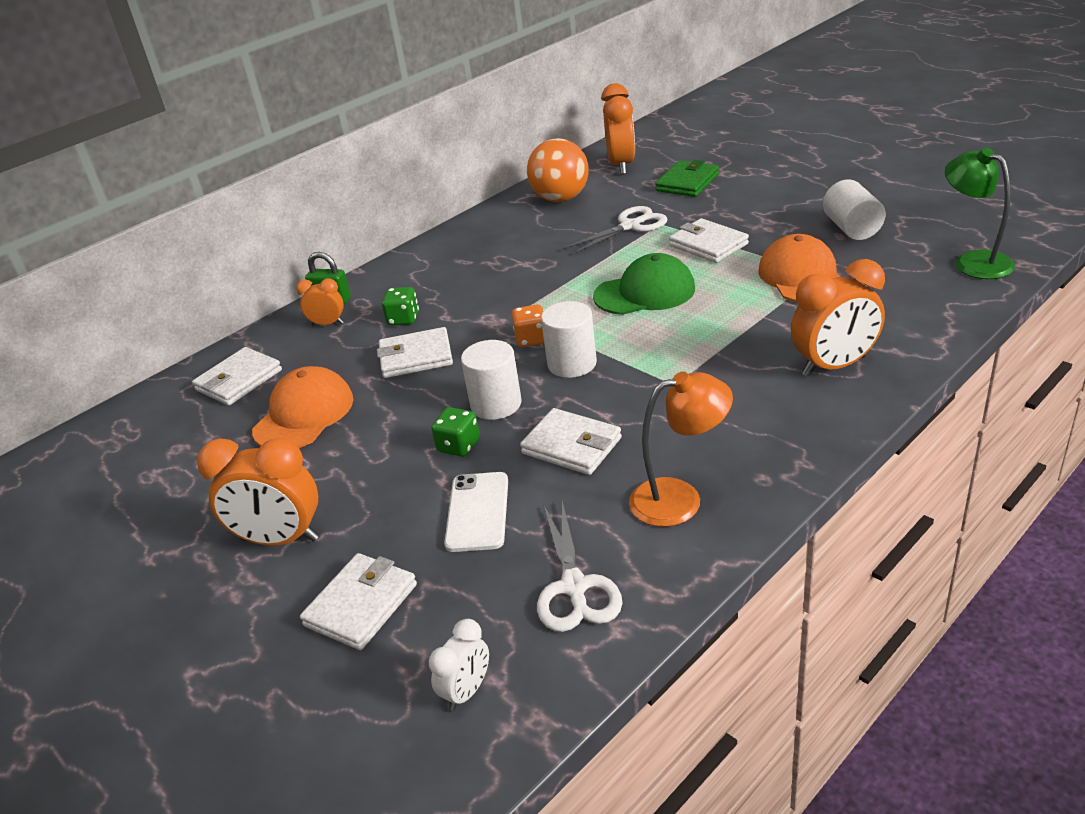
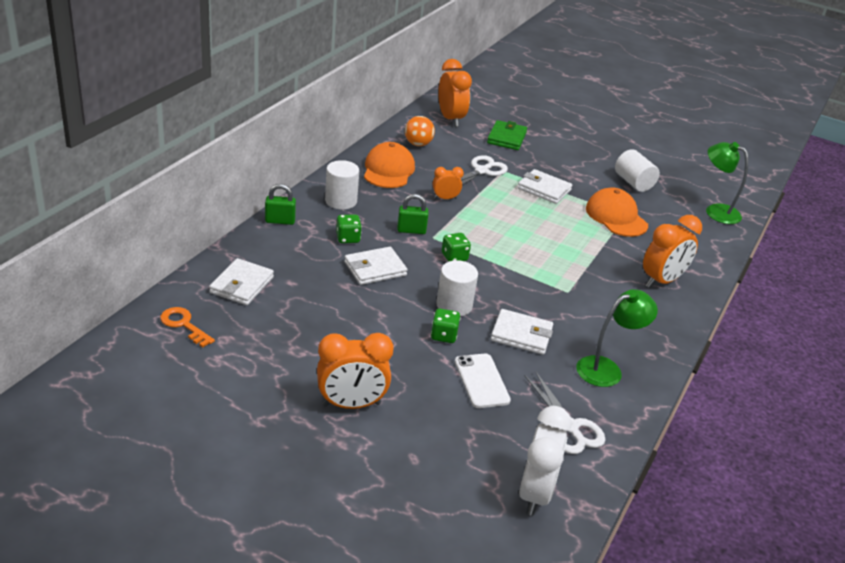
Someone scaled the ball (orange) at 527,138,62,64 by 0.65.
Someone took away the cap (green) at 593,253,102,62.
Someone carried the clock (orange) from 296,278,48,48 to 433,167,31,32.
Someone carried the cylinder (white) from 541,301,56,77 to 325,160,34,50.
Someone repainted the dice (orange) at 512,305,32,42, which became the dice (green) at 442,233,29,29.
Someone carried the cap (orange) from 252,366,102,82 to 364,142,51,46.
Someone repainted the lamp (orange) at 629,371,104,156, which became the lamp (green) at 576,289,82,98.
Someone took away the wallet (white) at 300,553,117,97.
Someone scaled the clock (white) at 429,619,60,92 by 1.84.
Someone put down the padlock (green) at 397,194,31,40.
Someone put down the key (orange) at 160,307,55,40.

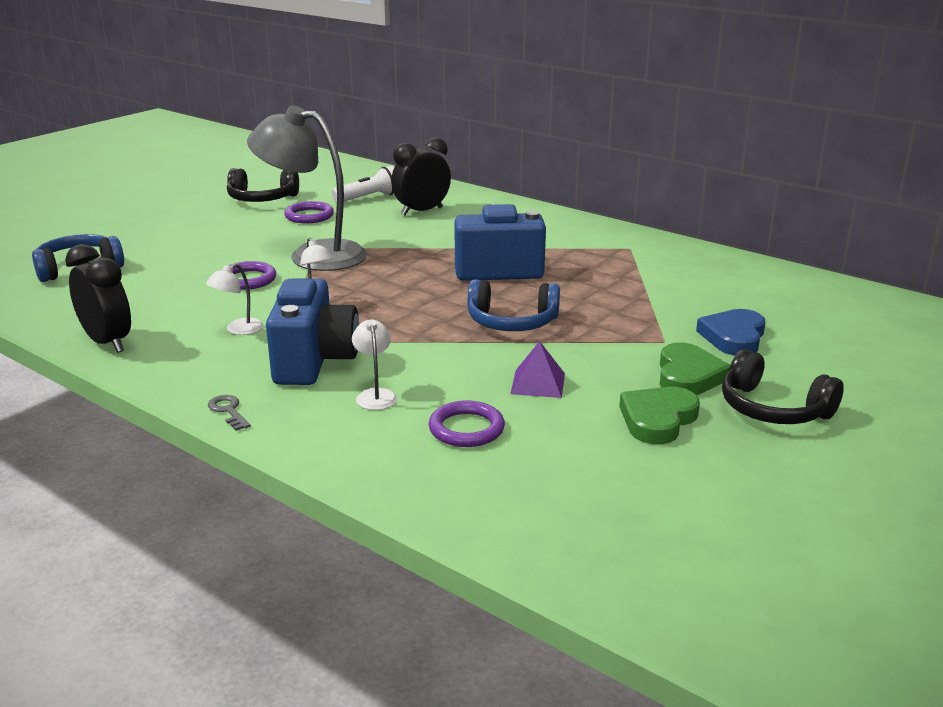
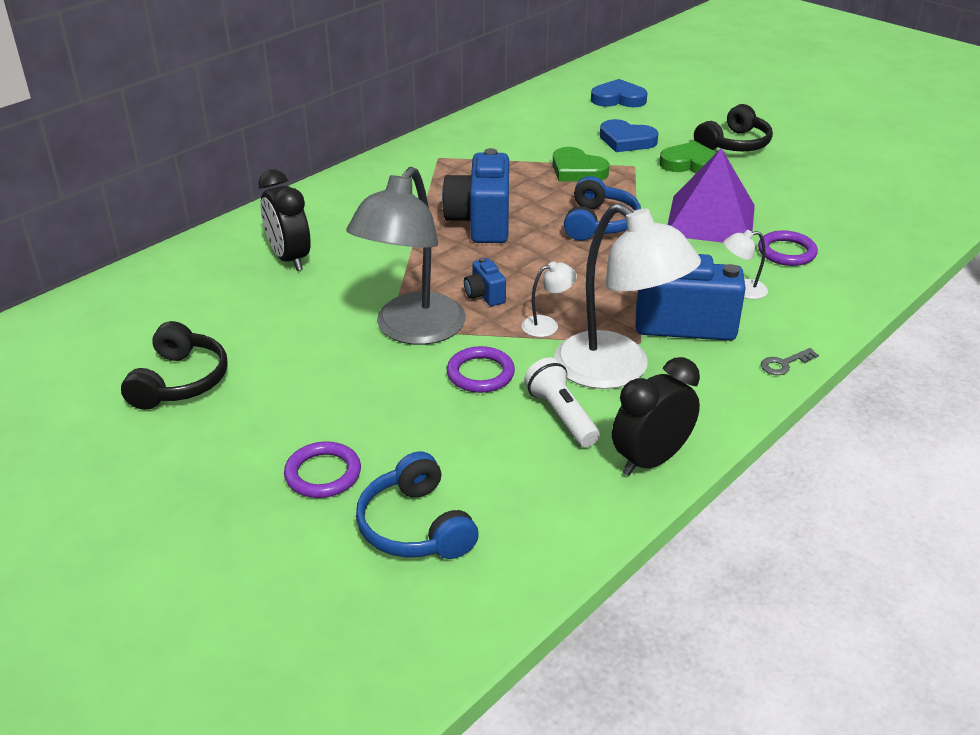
Someone carried the flashlight (white) from 332,166,62,37 to 524,358,76,89.
Someone carried the ring (purple) from 284,201,50,22 to 284,441,77,57.
Someone scaled the lamp (white) at 206,263,58,72 by 2.43.
Someone scaled the pyramid (purple) at 510,341,55,57 by 2.08.
Someone carried the heart (green) from 619,387,81,57 to 552,147,57,35.
Someone put down the heart (blue) at 591,79,57,28.
Someone put down the camera (blue) at 464,257,42,49.

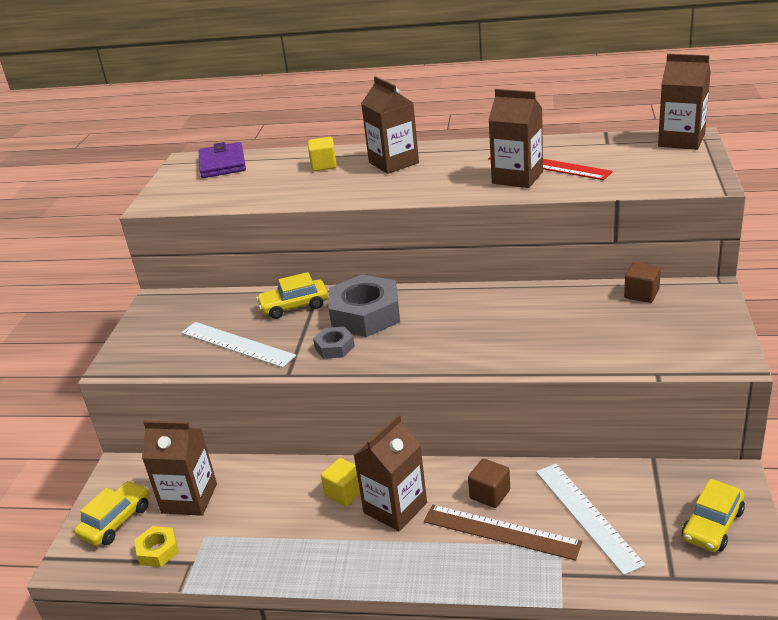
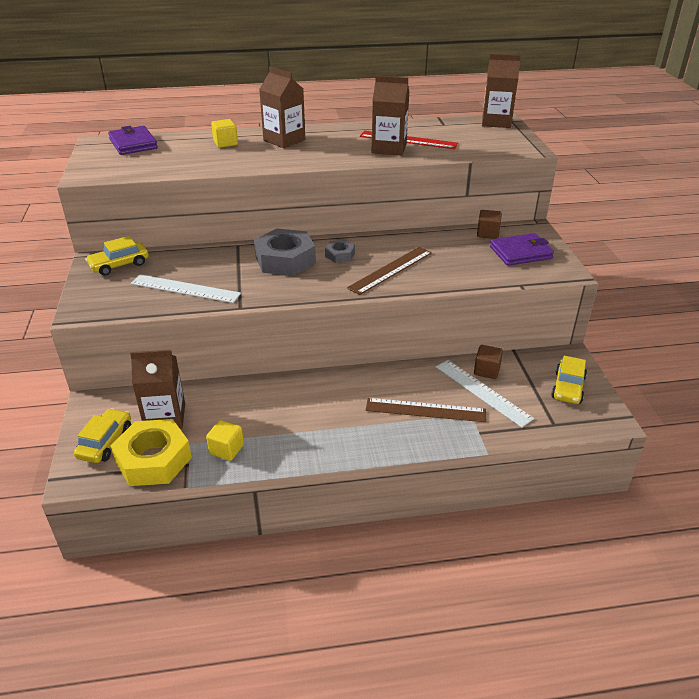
Someone carried the car (yellow) from 256,272,72,47 to 85,236,64,40.
Someone carried the nut (grey) from 313,327,42,32 to 325,240,30,23.
Someone took away the carton (brown) at 353,414,74,117.
Someone carried the cube (yellow) from 321,458,39,49 to 206,420,38,41.
Someone carried the cube (brown) from 468,459,42,49 to 474,345,29,34.
Someone scaled the nut (yellow) at 134,526,45,41 by 2.02.
Someone put down the wallet (purple) at 490,233,64,33.
Someone put down the ruler (brown) at 347,247,85,48.

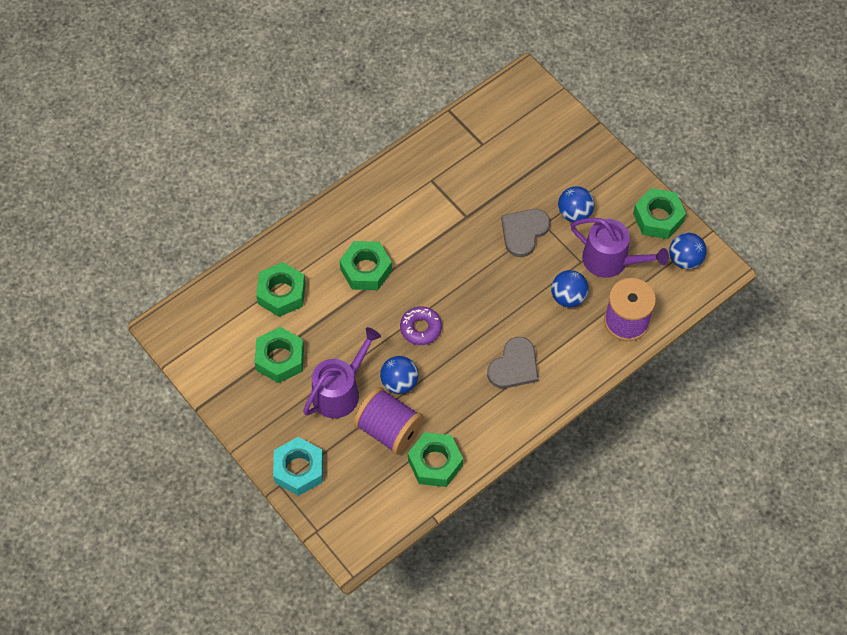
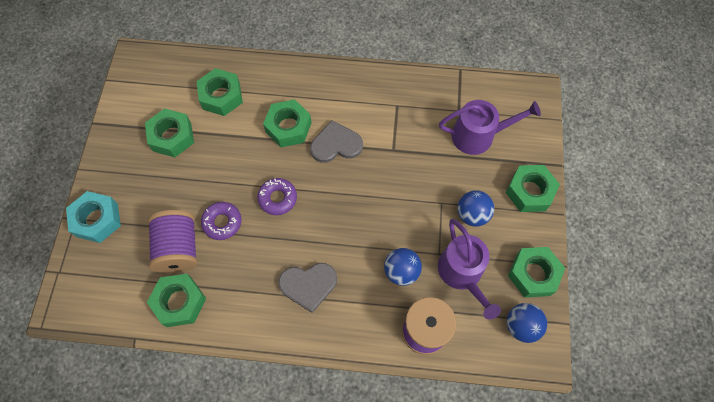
Someone carried the heart (grey) from 501,209,49,48 to 310,120,53,43.
Someone carried the watering can (purple) from 303,327,78,91 to 439,100,102,55.
Someone swapped the ball (blue) at 380,356,38,38 for the donut (purple) at 201,202,40,38.
Someone put down the nut (green) at 506,165,54,47.

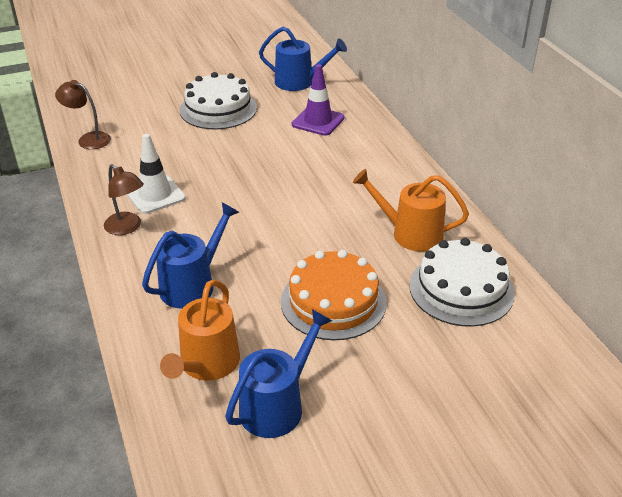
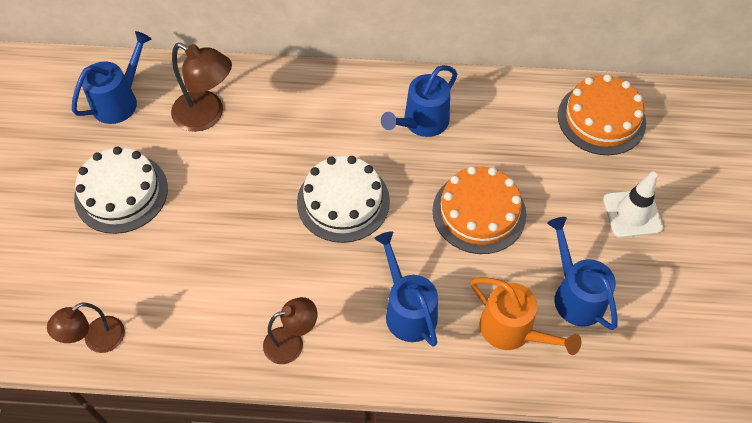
Someone swapped the traffic cone (purple) at 292,64,53,72 for the lamp (brown) at 171,43,61,89.
Someone carried the traffic cone (white) from 126,134,60,80 to 603,172,60,66.
Someone repainted the watering can (orange) at 353,169,116,82, which became the watering can (blue) at 381,65,76,72.
Someone carried the cake (white) from 409,238,106,89 to 297,156,93,87.
Someone put down the cake (orange) at 558,74,88,81.

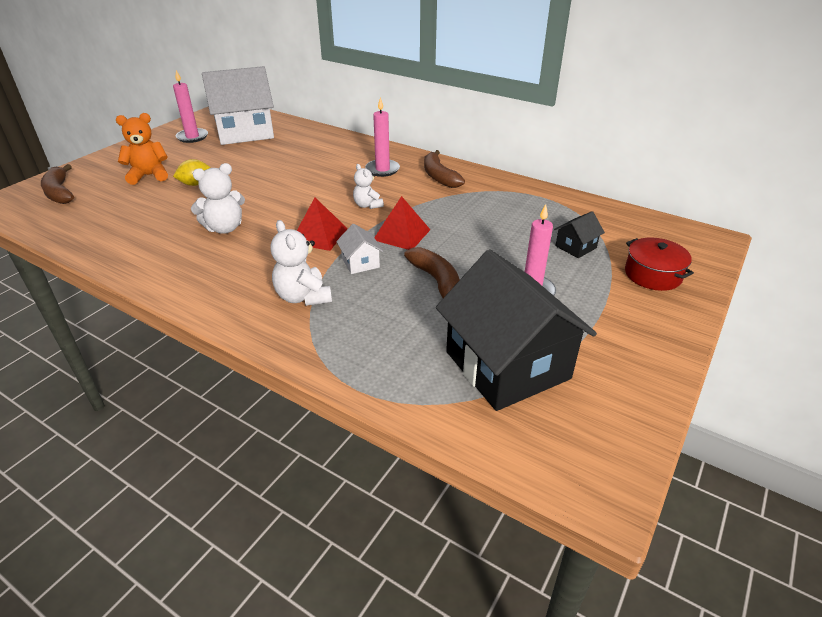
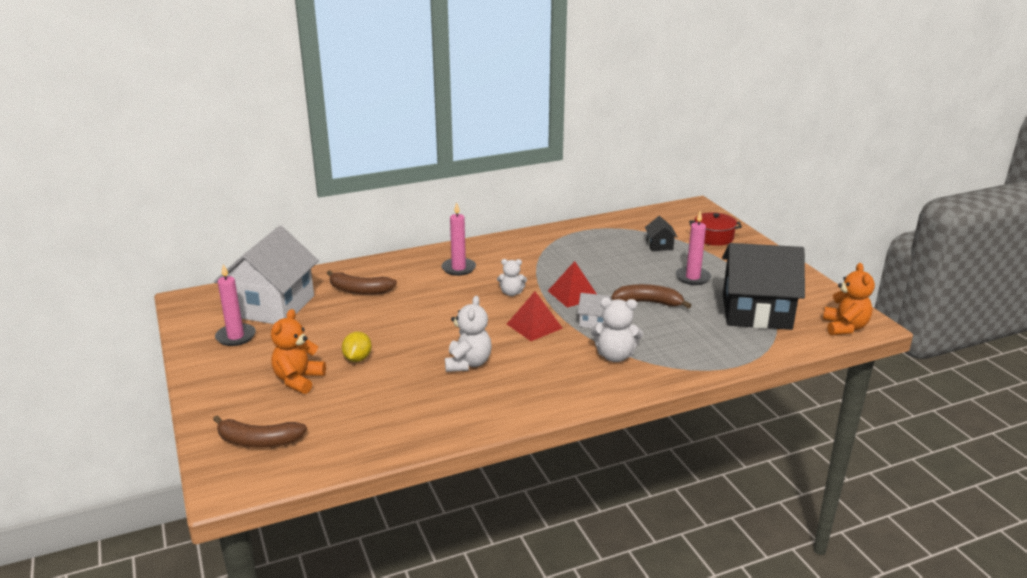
Someone carried the banana (brown) from 424,150,41,38 to 327,270,70,25.
Someone put down the teddy bear (orange) at 823,263,52,72.

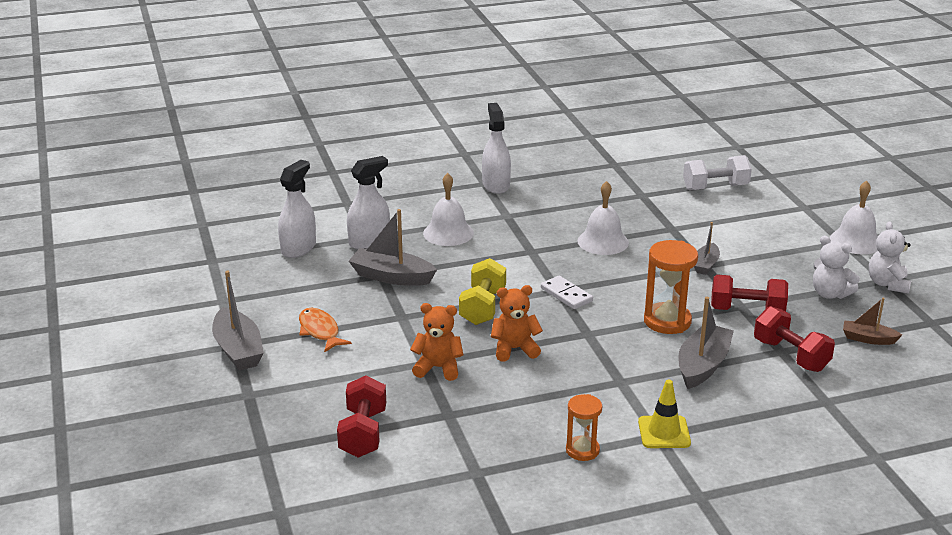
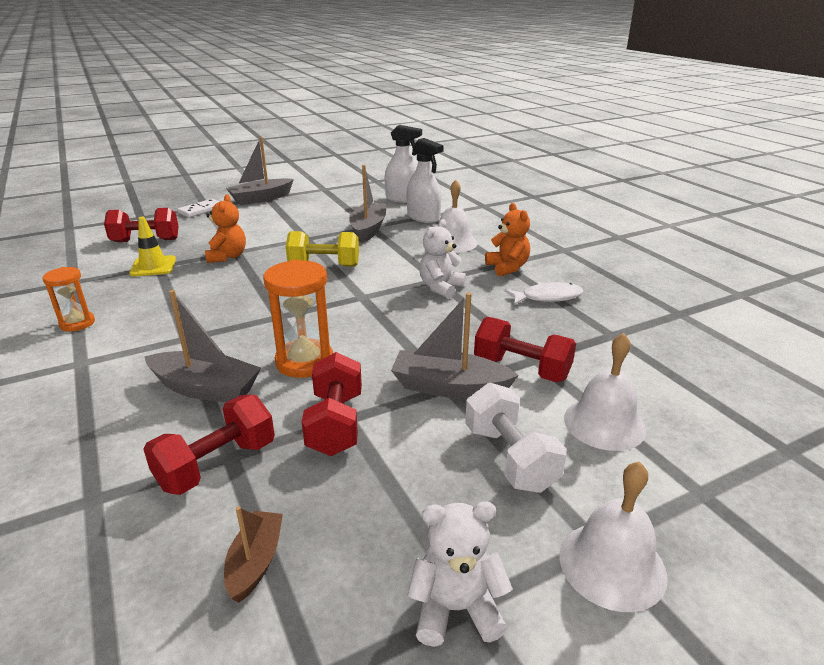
Someone took away the spray bottle (white) at 482,103,29,91.
Someone carried the dumbbell (white) from 683,155,69,36 to 465,383,102,110.
Someone carried the bell (white) from 577,181,52,74 to 564,333,82,118.
Someone scaled the boat (grey) at 694,222,26,53 by 1.69.
Someone carried the teddy bear (white) from 813,236,47,63 to 419,219,47,79.
Someone carried the domino (white) from 541,276,52,33 to 177,199,42,18.
Someone carried the teddy bear (orange) from 491,285,52,77 to 485,203,45,73.
Someone took away the fish (orange) at 299,308,53,45.
Someone carried the traffic cone (yellow) from 638,380,53,68 to 129,217,47,59.
Someone put down the fish (white) at 505,282,79,23.
Someone put down the dumbbell (red) at 474,317,102,65.

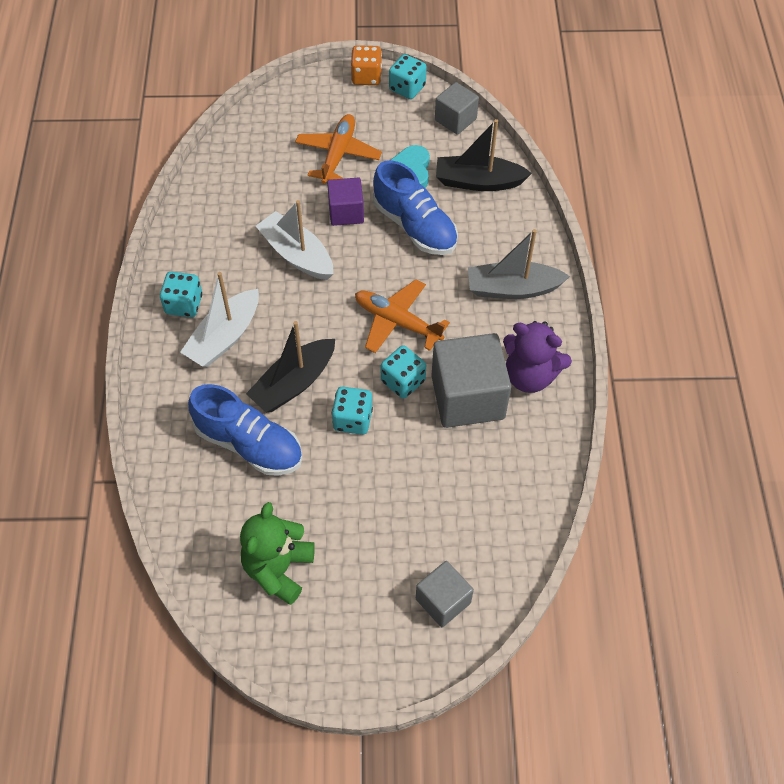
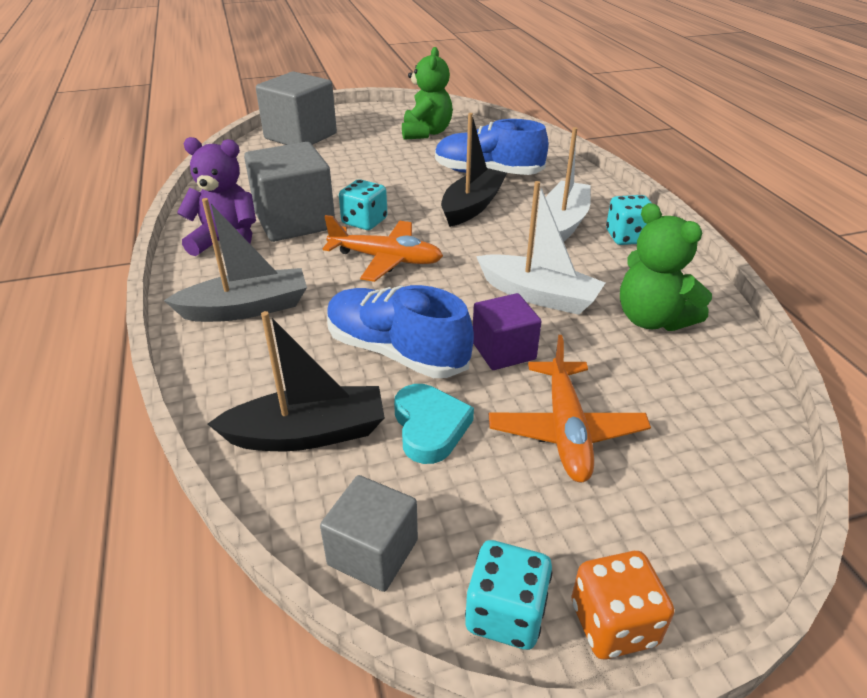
Someone took away the dice (turquoise) at 332,387,41,48.
Someone scaled the cube (grey) at 416,561,58,66 by 1.75.
Someone put down the teddy bear (green) at 620,203,92,128.

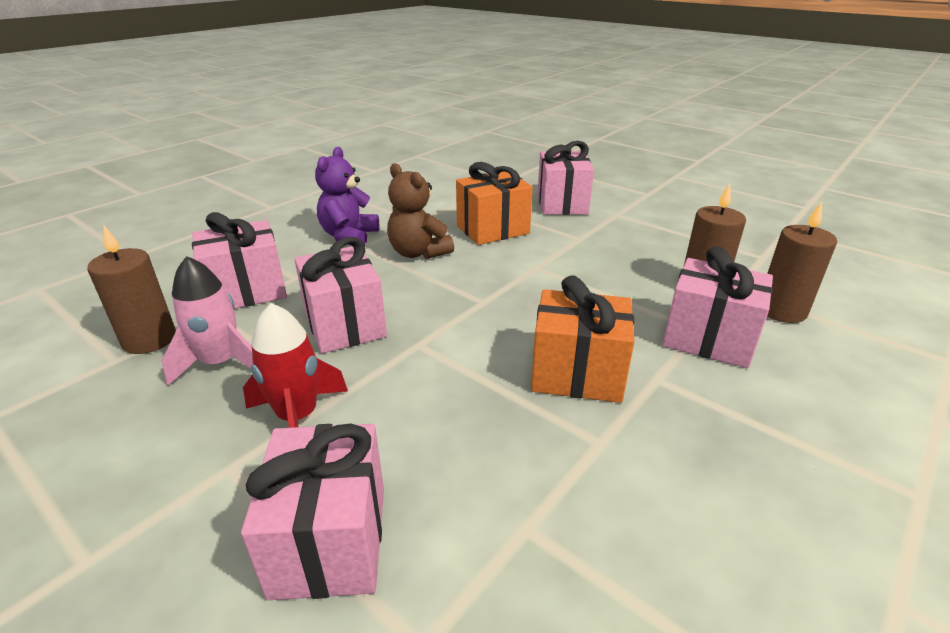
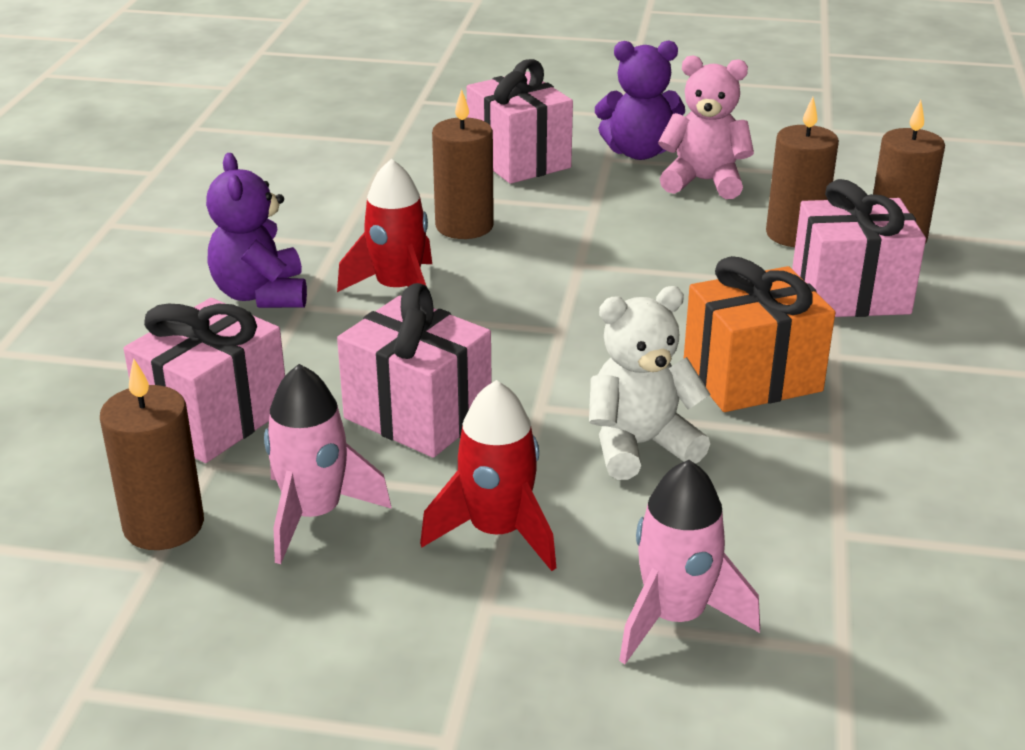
Someone swapped the gift (orange) at 456,162,77,83 for the candle (brown) at 432,89,62,150.
Someone swapped the teddy bear (brown) at 387,163,67,96 for the rocket (red) at 337,158,95,134.
Someone swapped the gift (pink) at 241,424,143,176 for the rocket (pink) at 619,460,141,204.
Someone put down the teddy bear (purple) at 595,40,90,120.
Someone put down the teddy bear (pink) at 658,56,96,143.
Someone put down the teddy bear (white) at 589,286,122,194.

